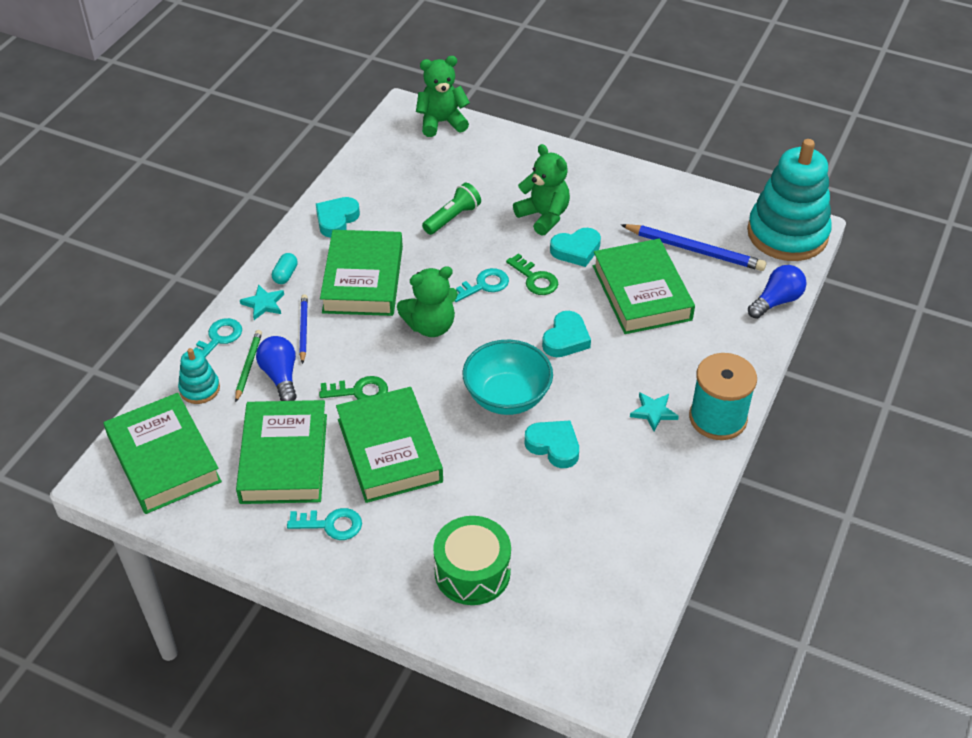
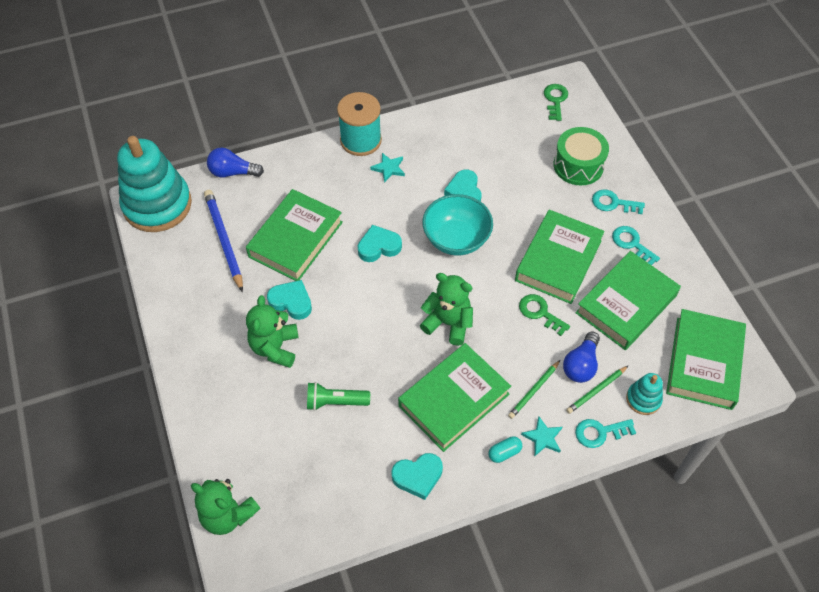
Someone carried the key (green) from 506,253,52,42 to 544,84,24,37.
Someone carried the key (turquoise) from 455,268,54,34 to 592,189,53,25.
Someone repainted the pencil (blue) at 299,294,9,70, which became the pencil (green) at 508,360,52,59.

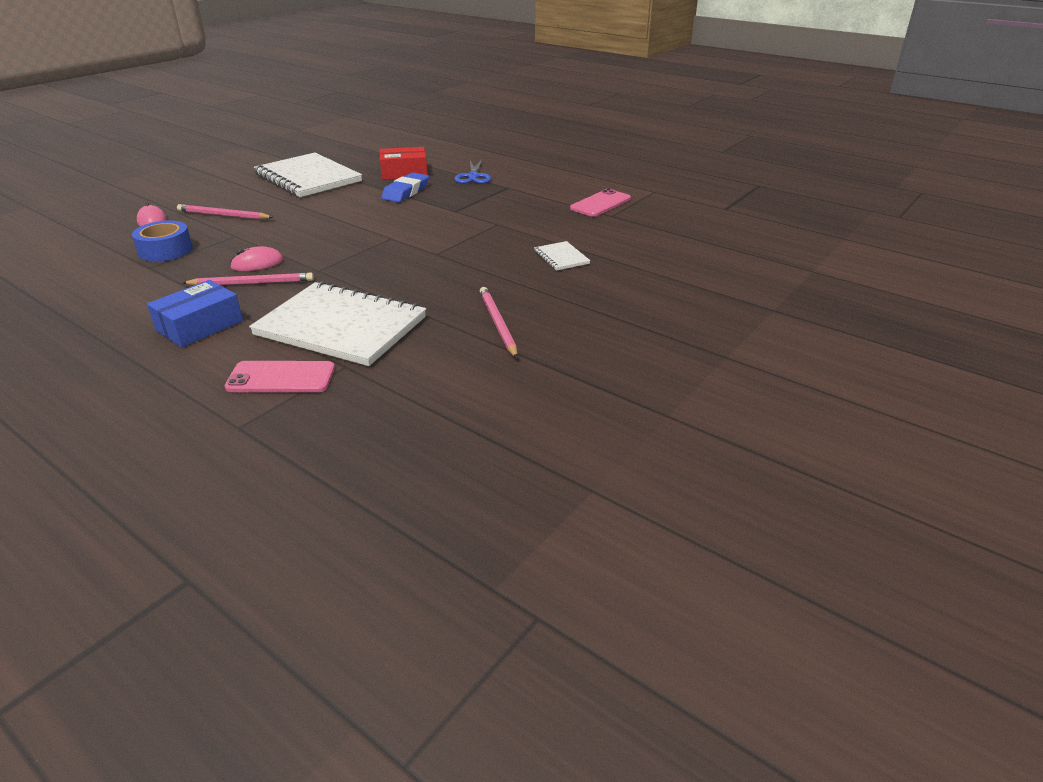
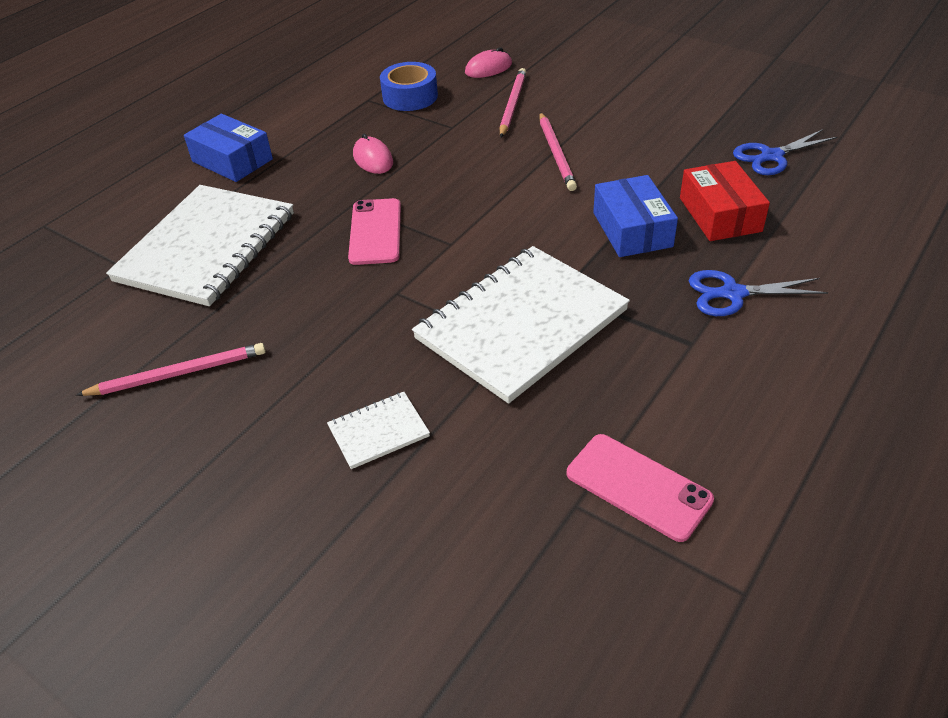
Someone carried the notebook (white) from 254,153,108,44 to 412,246,218,158.
Someone swapped the eraser (blue) at 382,172,47,30 for the box (blue) at 593,175,85,82.
Someone carried the pencil (pink) from 183,273,131,13 to 540,112,37,79.
Someone carried the phone (pink) from 225,361,110,31 to 348,198,53,67.
Someone put down the scissors (blue) at 733,129,105,46.

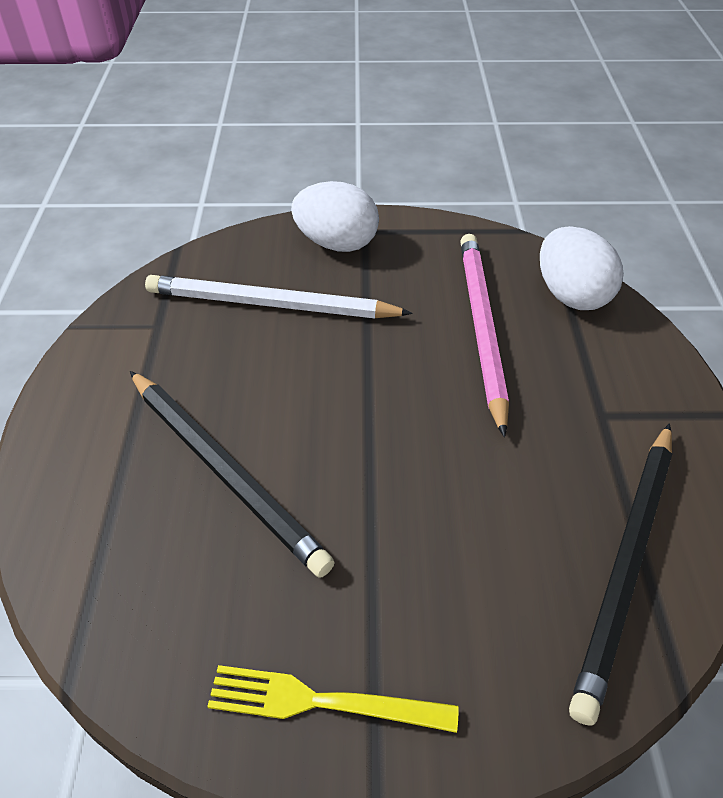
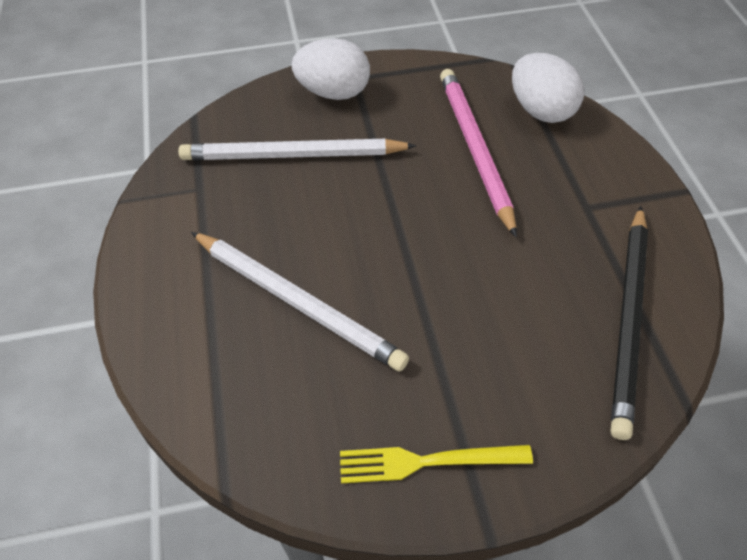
Someone repainted the pencil (black) at 130,371,205,207, which became the pencil (white) at 191,232,218,139.

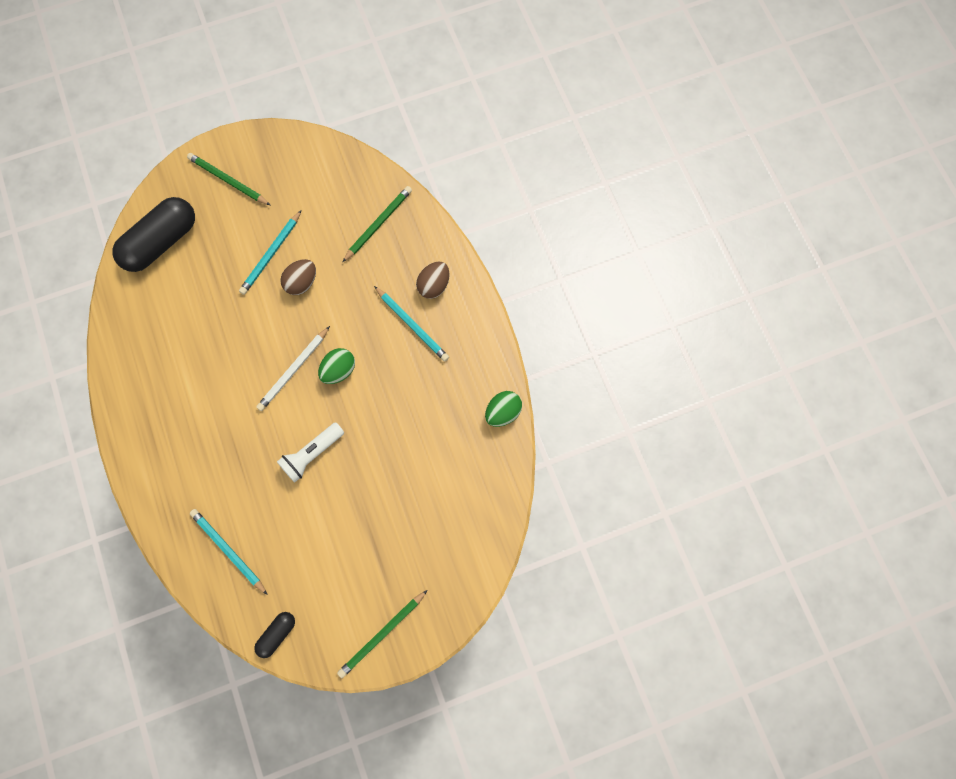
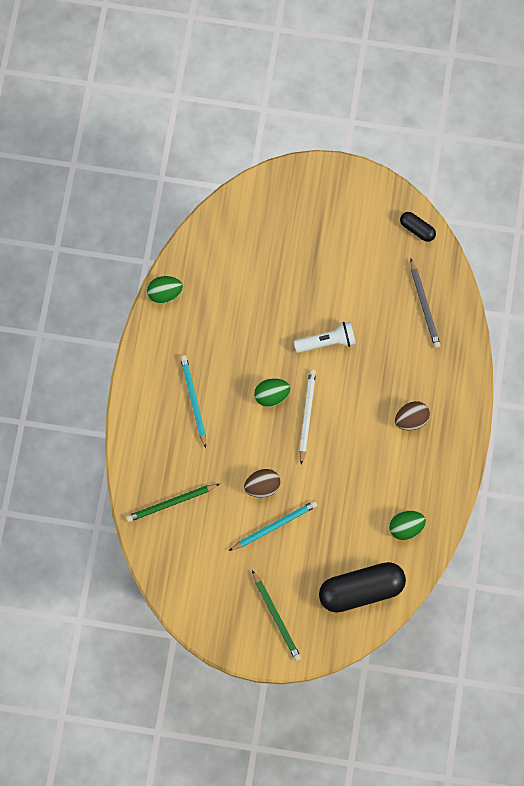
Someone carried the egg (brown) from 416,262,33,37 to 395,401,35,29.
Someone rotated the pencil (white) at 256,326,74,85 by 60 degrees counterclockwise.
Someone repainted the pencil (turquoise) at 190,509,78,86, which became the pencil (grey) at 410,258,31,90.
Someone took away the pencil (green) at 337,590,90,88.
Someone rotated the capsule (black) at 254,612,41,46 by 60 degrees clockwise.
Someone put down the egg (green) at 389,511,37,29.

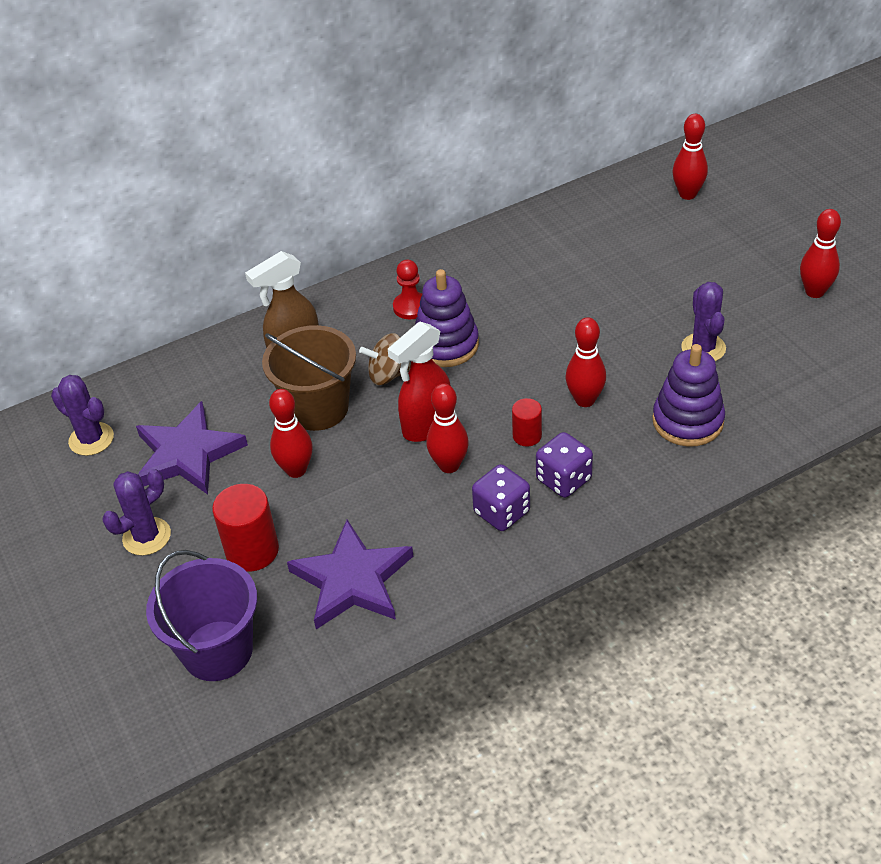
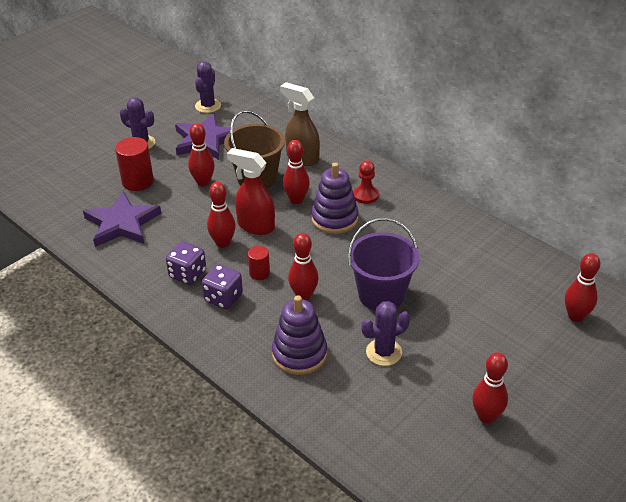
Someone swapped the spinning top (brown) at 359,333,52,52 for the bowling pin (red) at 283,140,27,64.
Someone carried the bucket (purple) from 146,550,111,131 to 348,218,72,93.

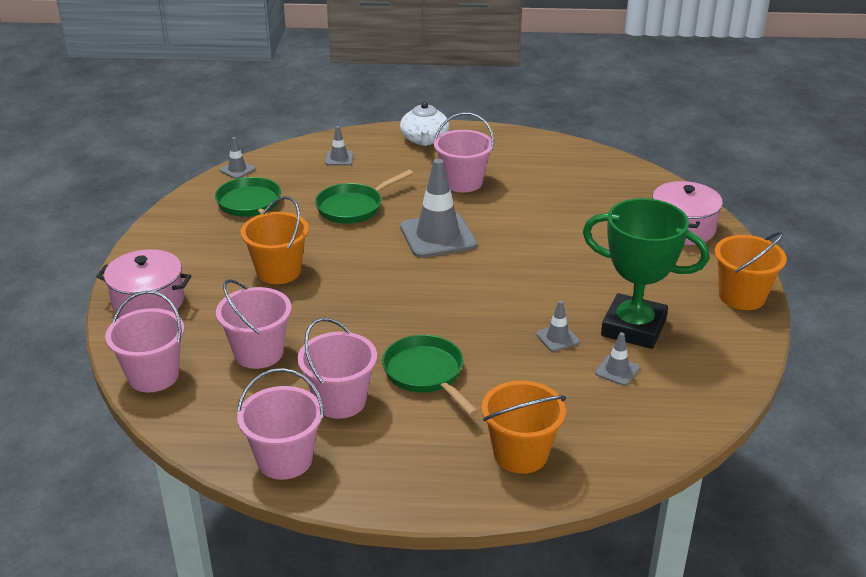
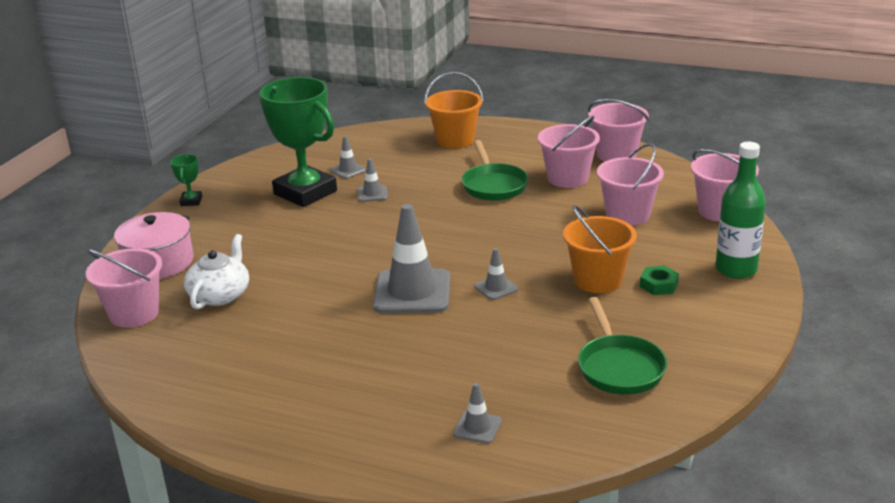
Someone carried the teapot (white) from 400,102,49,44 to 184,234,65,75.
Someone carried the bucket (pink) from 434,112,60,81 to 86,248,76,80.
Someone carried the traffic cone (grey) from 219,137,36,42 to 475,248,43,52.
Someone took away the pan (green) at 315,170,98,54.
Someone swapped the bucket (orange) at 715,232,72,78 for the trophy (green) at 170,154,32,52.
Someone swapped the pot (pink) at 96,249,95,68 for the bottle (green) at 715,142,51,137.
Someone put down the nut (green) at 640,265,39,30.

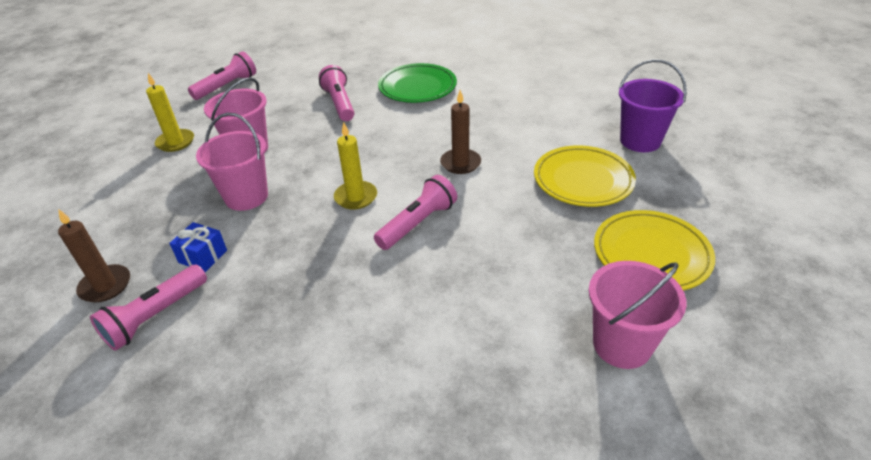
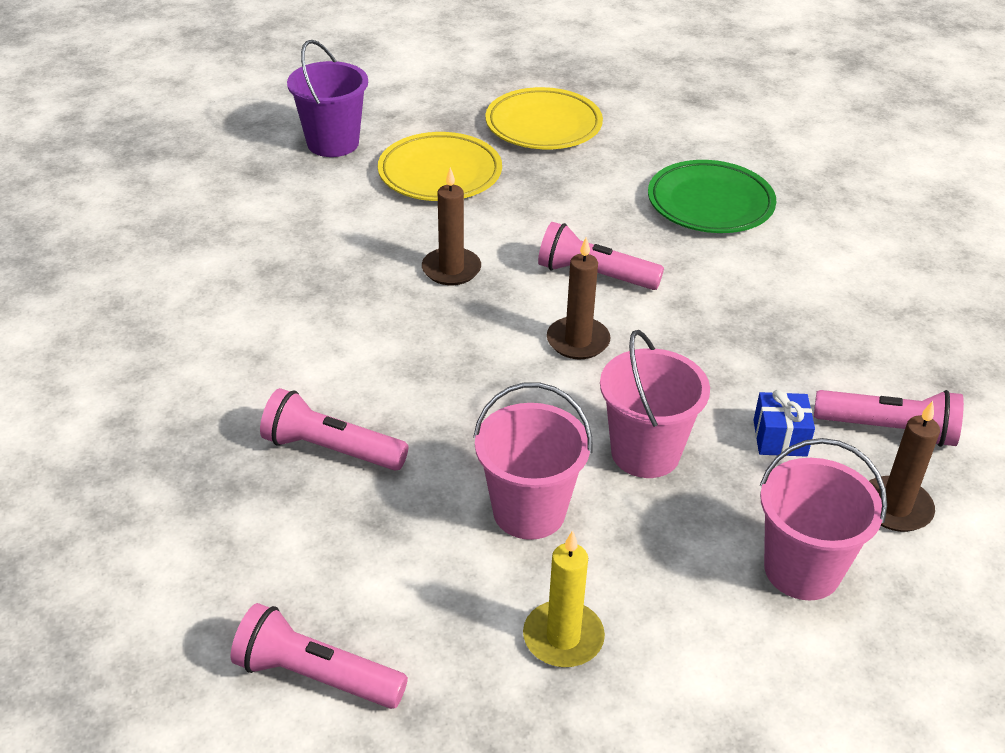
Someone carried the plate (green) from 378,63,79,40 to 648,160,128,73.
Someone rotated the flashlight (pink) at 319,65,35,56 by 60 degrees clockwise.
Someone repainted the candle (yellow) at 334,123,43,86, which became the candle (brown) at 547,237,64,122.
Someone carried the bucket (pink) from 589,261,98,108 to 759,438,128,162.

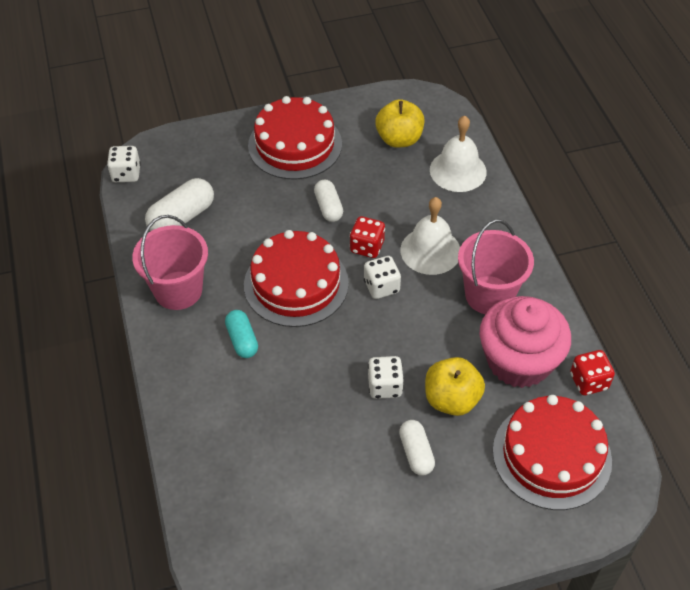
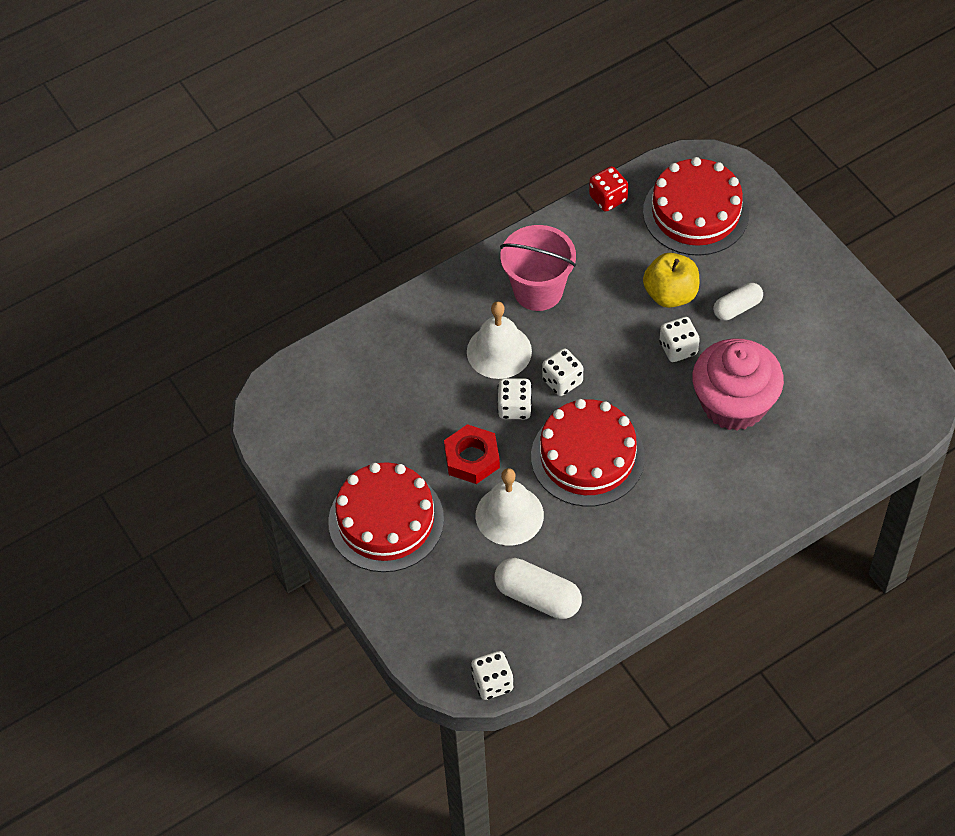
Someone took away the apple (yellow) at 375,99,49,49.
Someone carried the bell (white) from 430,116,57,76 to 476,468,68,77.
Someone swapped the capsule (white) at 314,180,29,42 for the nut (red) at 444,424,56,60.
Someone took away the bucket (pink) at 132,215,76,95.
Someone repainted the dice (red) at 350,216,35,42, which became the dice (white) at 498,378,34,41.
Someone carried the cupcake (pink) from 480,296,91,92 to 692,338,92,93.
Someone took away the capsule (turquoise) at 225,310,33,48.

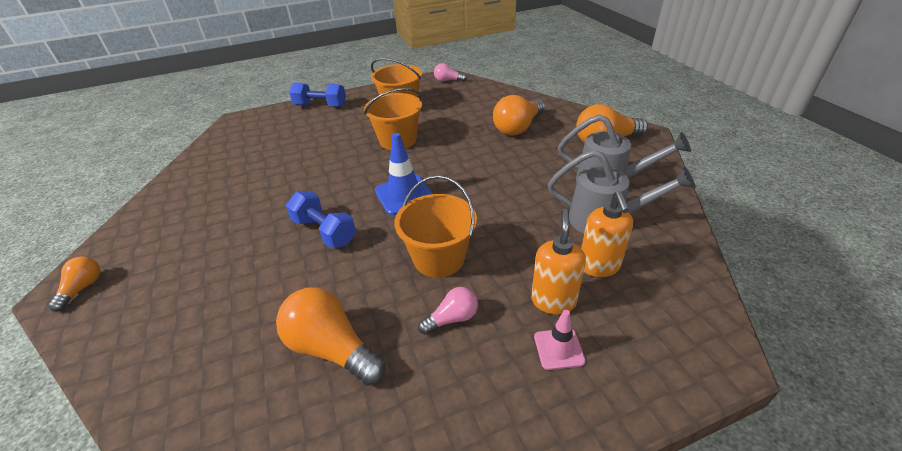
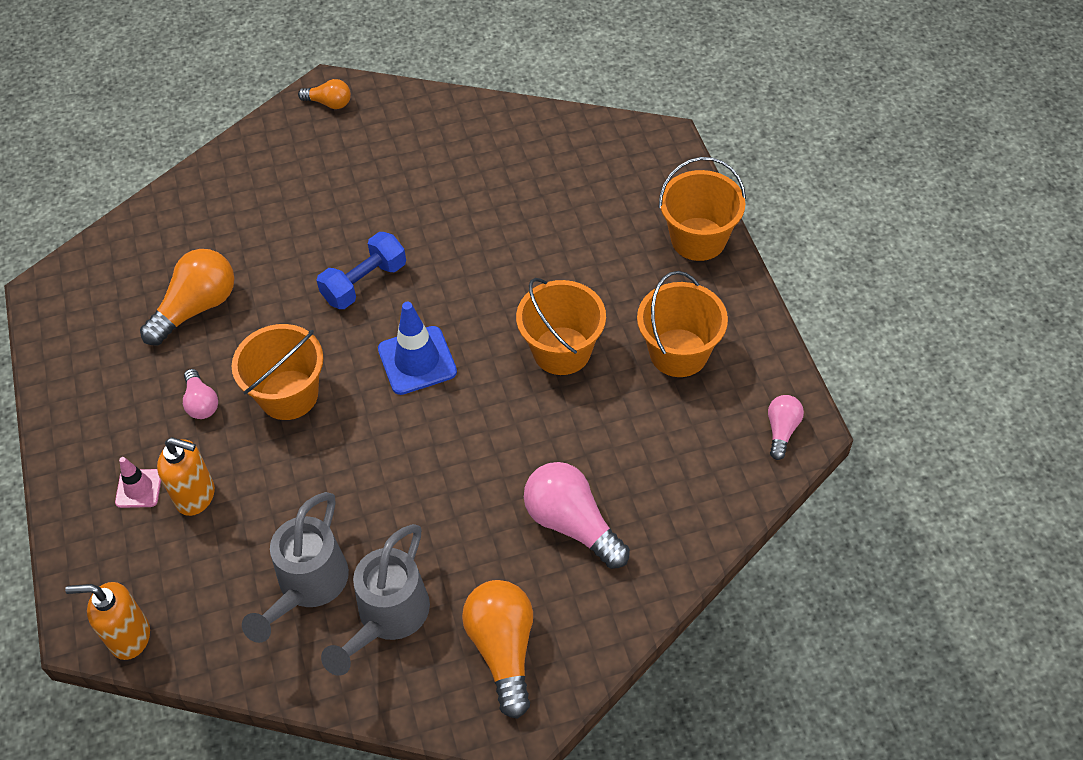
Someone swapped the dumbbell (blue) at 289,82,57,25 for the bucket (orange) at 659,157,87,104.
Someone repainted the light bulb (orange) at 493,95,52,41, which became the light bulb (pink) at 524,462,106,107.
Someone carried the soap dispenser (orange) from 581,191,52,86 to 65,582,85,78.

